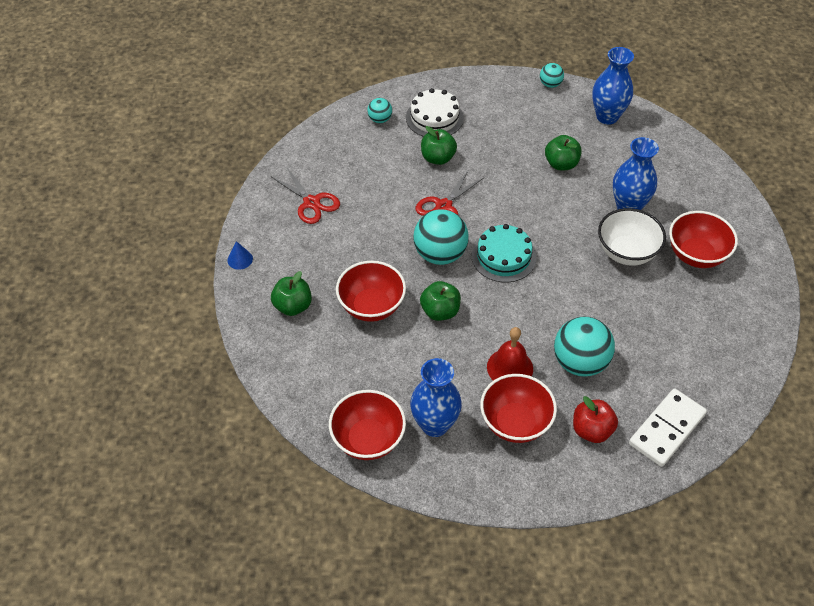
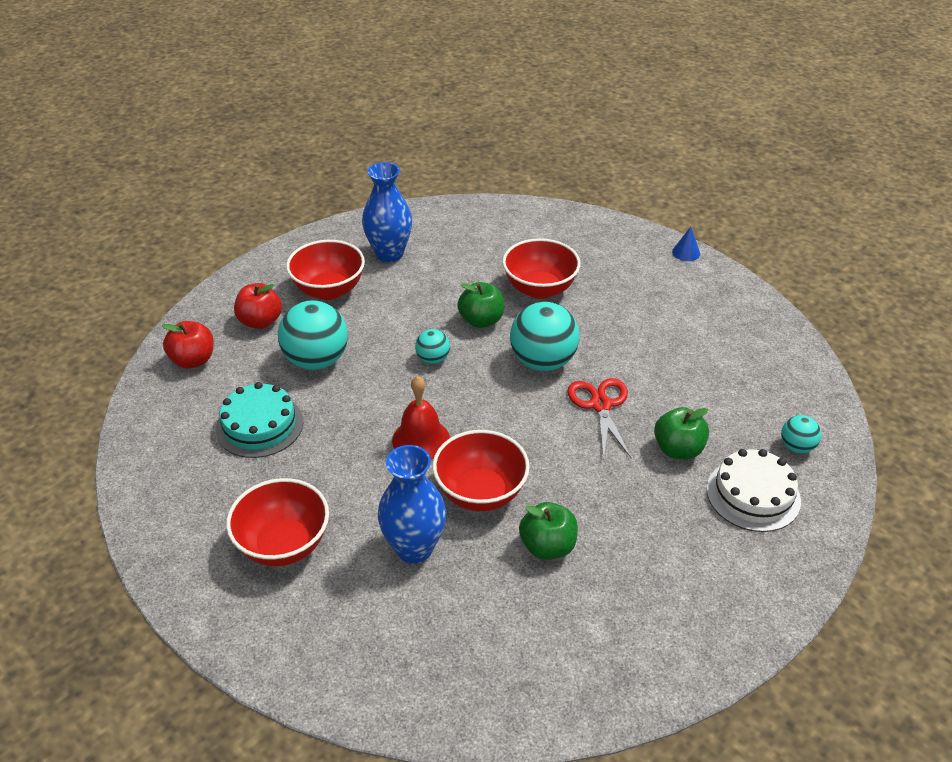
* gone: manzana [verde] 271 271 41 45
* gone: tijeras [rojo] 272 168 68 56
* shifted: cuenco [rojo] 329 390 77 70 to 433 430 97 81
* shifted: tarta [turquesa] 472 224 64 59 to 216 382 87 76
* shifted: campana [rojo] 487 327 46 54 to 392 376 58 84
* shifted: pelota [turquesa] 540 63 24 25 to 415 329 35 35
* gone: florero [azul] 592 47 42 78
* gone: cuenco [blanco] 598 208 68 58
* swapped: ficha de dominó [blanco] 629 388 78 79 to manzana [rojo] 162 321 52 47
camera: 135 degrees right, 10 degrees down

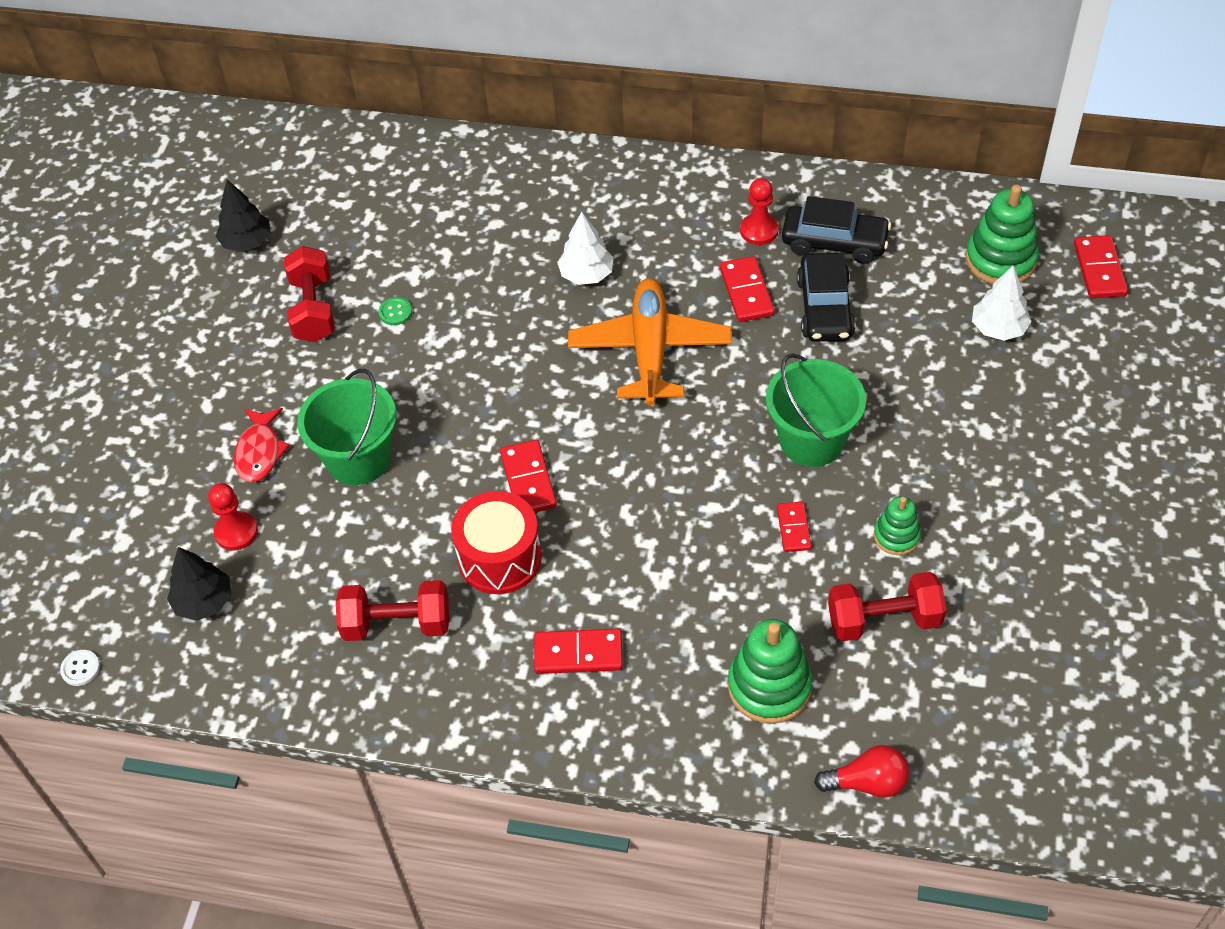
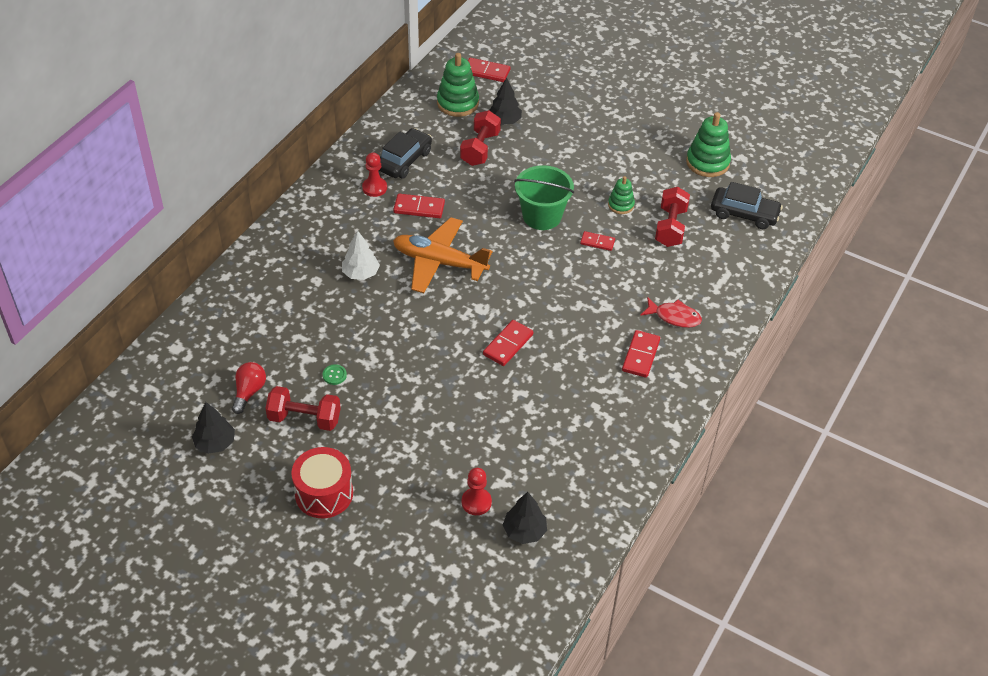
* gone: botón [blanco] 60 650 40 36
* shifted: pez [rojo] 234 408 56 75 to 640 297 62 31
* gone: balde [verde] 297 369 100 116
* shifted: mancuerna [rojo] 336 580 113 61 to 460 110 41 56
* shifted: tambor [rojo] 451 491 91 103 to 291 447 62 71
* rotated: ficha de dominó [rojo] 500 440 57 73 = 483 320 50 46 60 degrees counterclockwise
* shifted: juguete apilable [verde] 728 619 85 105 to 686 112 45 65
* shifted: coche [negro] 797 253 58 89 to 711 182 72 47
* shifted: bombilla [rojo] 814 745 95 53 to 232 362 34 52
* repainted: árbol [blanco] 972 266 60 75 to árbol [negro] 490 77 32 48
camera: 75 degrees left, 5 degrees down

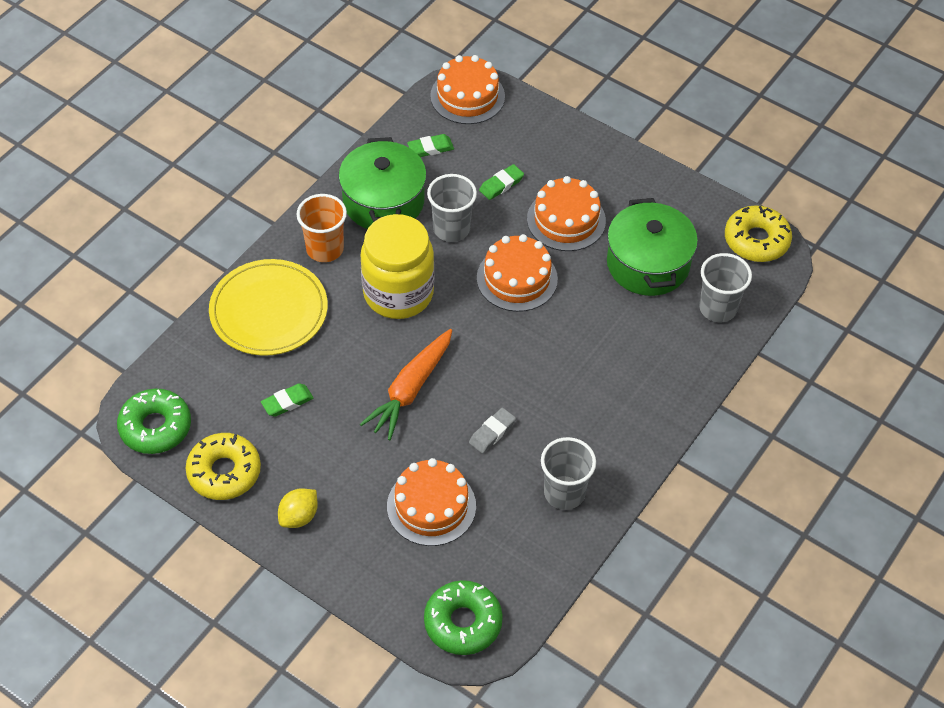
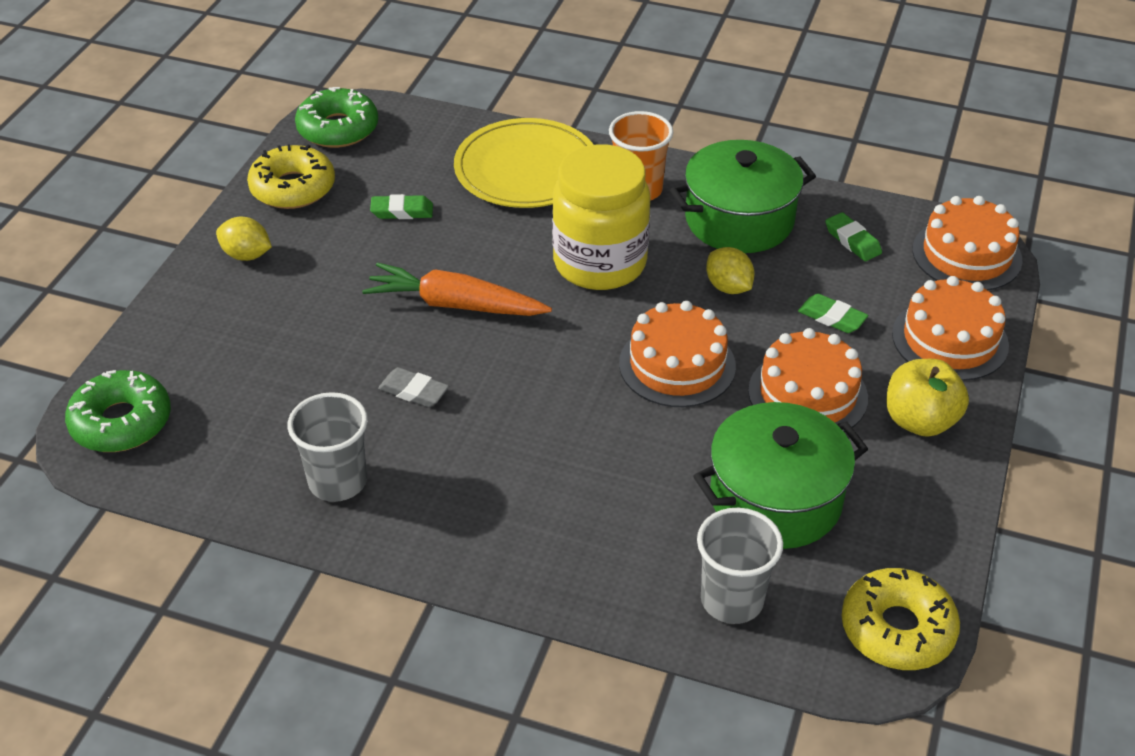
* rotated: goma de borrar [verde] 261 383 53 34 = 370 194 63 25 45 degrees counterclockwise
* shifted: tarta [naranja] 387 458 89 88 to 892 276 117 105
* swapped: vaso [gris] 427 174 50 68 to limón [amarillo] 706 247 49 47
* new: manzana [amarillo] 886 359 83 78
camera: 75 degrees right, 10 degrees down

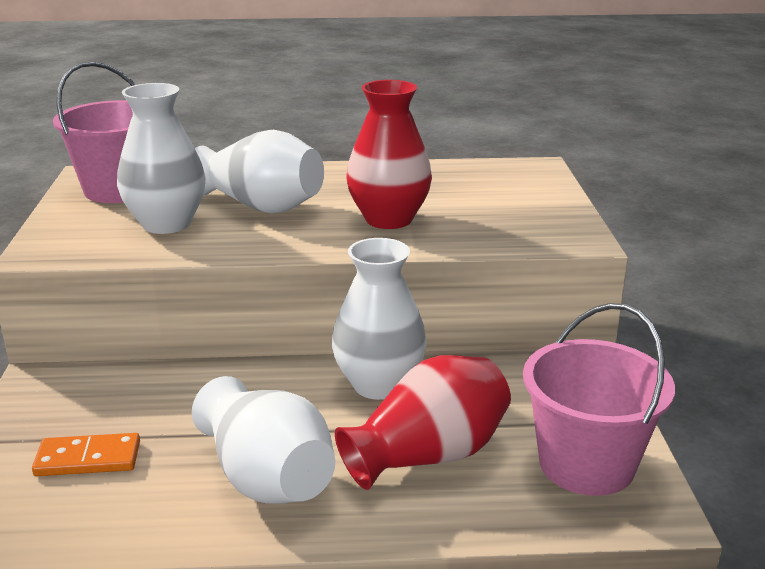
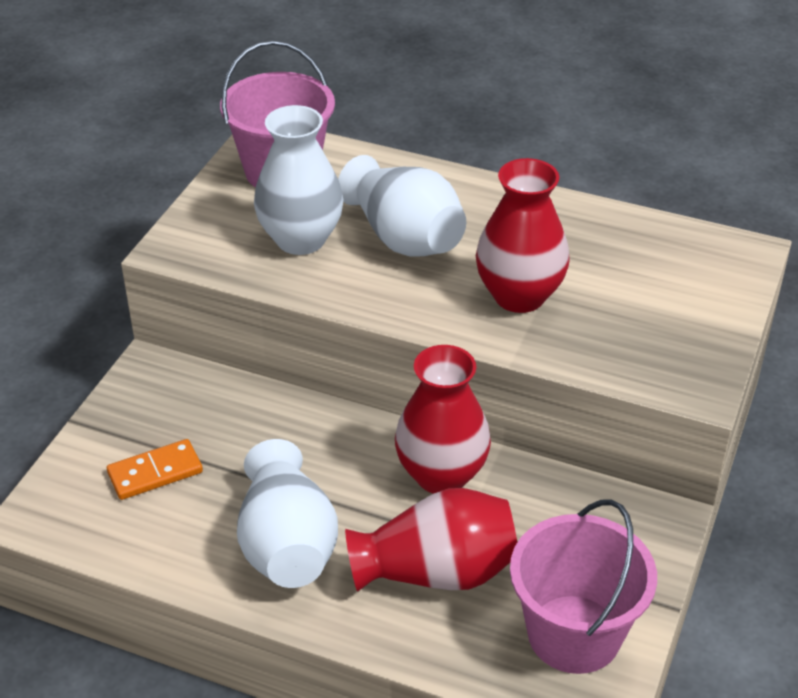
* rotated: ficha de dominó [naranja] 32 433 108 43 = 107 439 96 61 45 degrees counterclockwise
* repainted: florero [blanco] 332 238 95 162 to florero [rojo] 395 345 96 149
camera: 25 degrees right, 15 degrees up

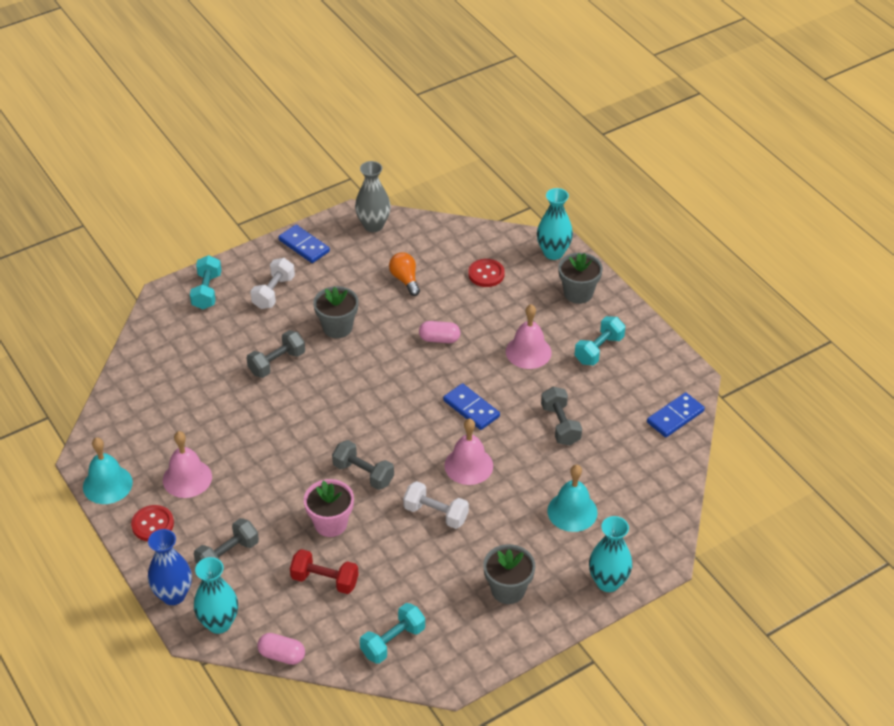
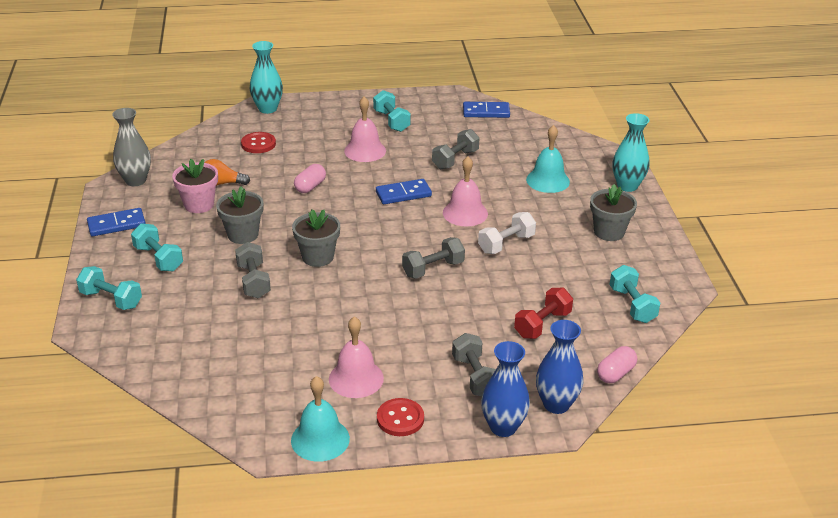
* repainted: florero [turquesa] 194 557 44 77 to florero [azul] 536 320 47 94
* repainted: mancuerna [blanco] 250 258 45 51 to mancuerna [turquesa] 131 223 52 48
* shifted: maceta [rosa] 304 479 50 58 to 172 159 46 54
* rotated: mancuerna [gris] 541 387 41 58 = 432 129 48 41 60 degrees counterclockwise
* shifted: maceta [gris] 558 253 45 51 to 292 209 48 58
* rotated: ficha de dominó [azul] 647 392 58 45 = 463 102 47 16 75 degrees counterclockwise
camera: 65 degrees left, 10 degrees down

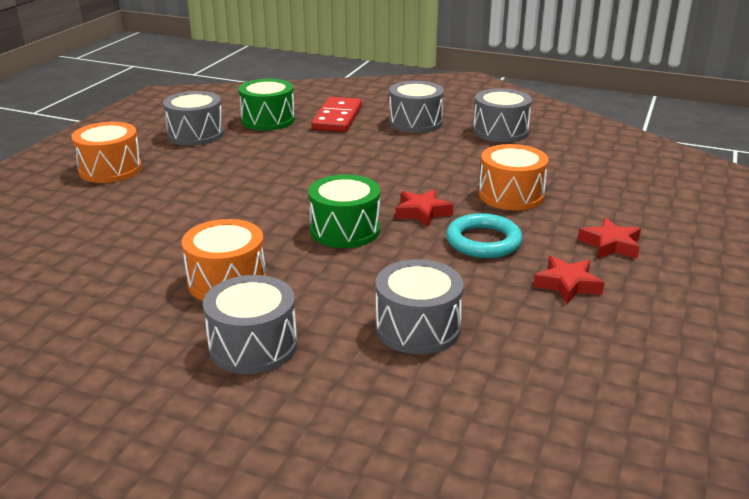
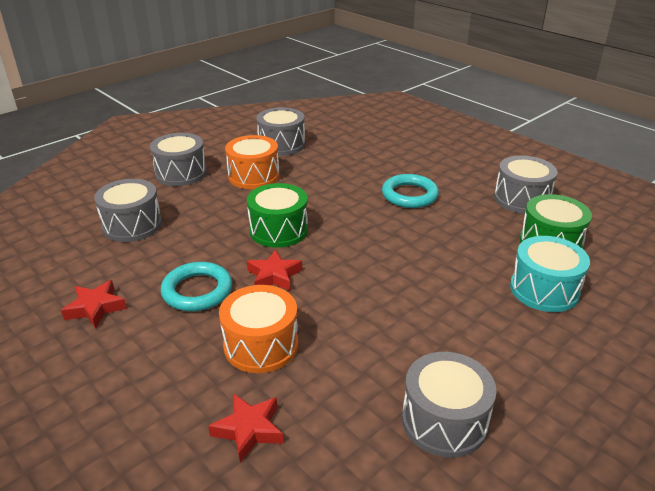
* gone: tambor [naranja] 72 122 70 61
* swapped: ficha de dominó [rojo] 311 97 51 35 to tambor [turquesa] 510 236 80 76
* shifted: tambor [gris] 389 81 55 52 to 256 107 49 49
* shifted: estrella [rojo] 578 218 63 41 to 208 393 75 70
* new: anillo [turquesa] 382 174 57 34
camera: 115 degrees right, 5 degrees up

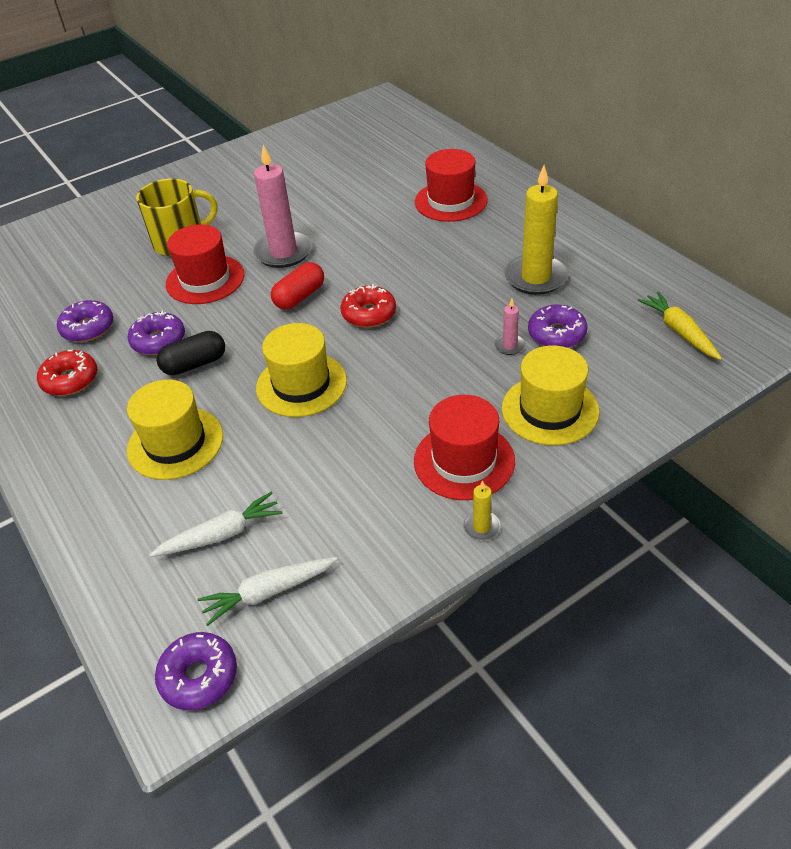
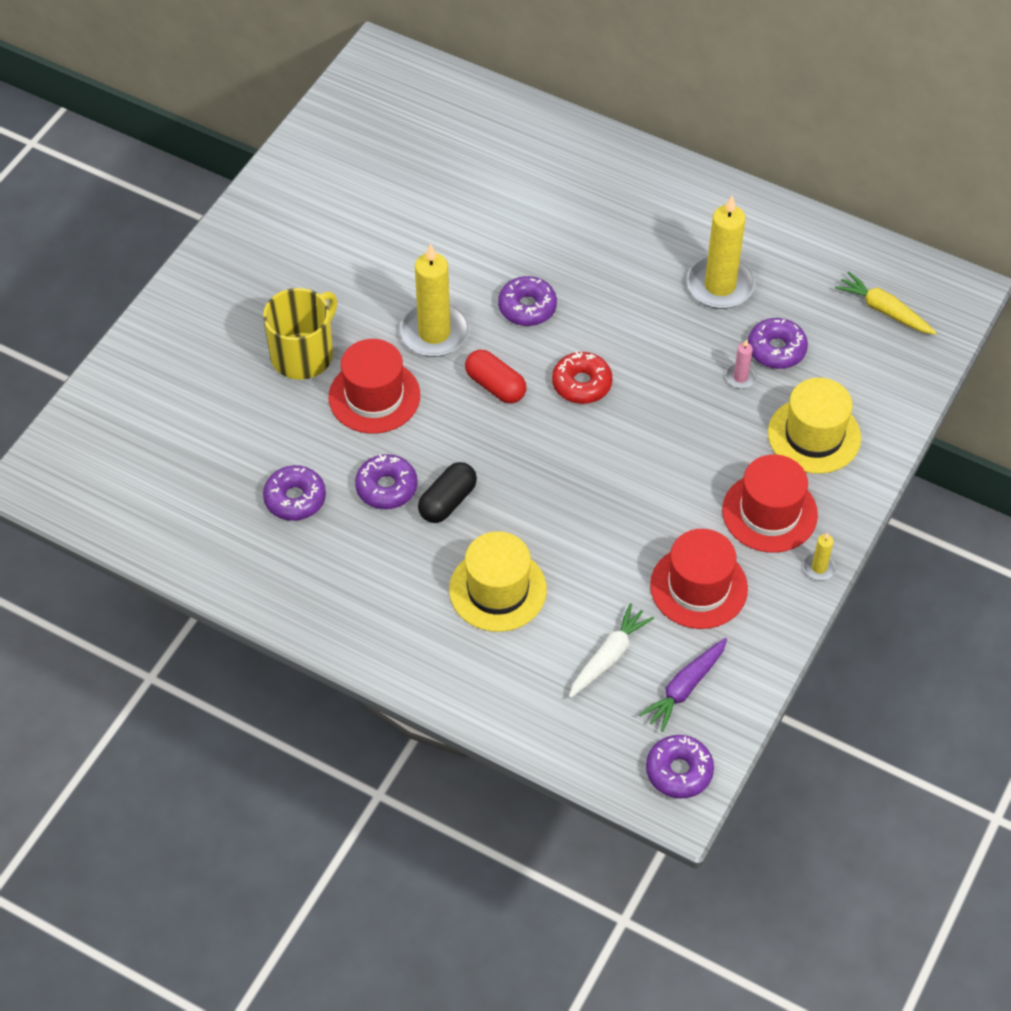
* gone: rosquilla [rojo] 37 350 60 46
* repainted: zanahoria [blanco] 198 557 139 69 to zanahoria [morado] 639 638 88 94
* repainted: vela [rosa] 253 145 60 123 to vela [amarillo] 399 243 70 114
* gone: sombrero [amarillo] 256 323 91 94
* rotated: cápsula [rojo] 271 262 53 48 = 465 350 61 53 60 degrees counterclockwise
* shifted: sombrero [rojo] 415 149 73 73 to 650 529 98 100
* new: rosquilla [morado] 498 276 59 50
camera: 30 degrees left, 10 degrees up

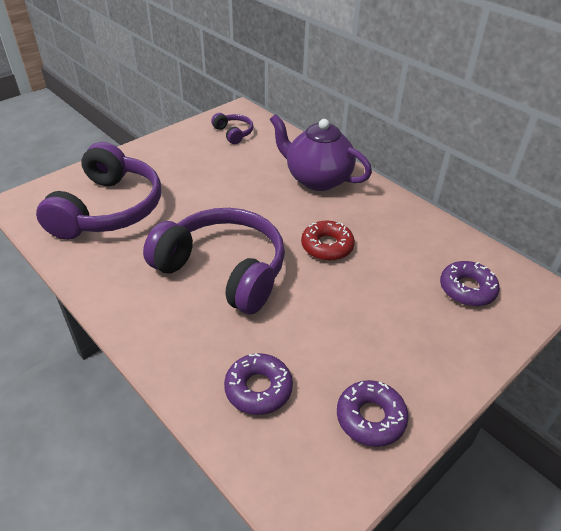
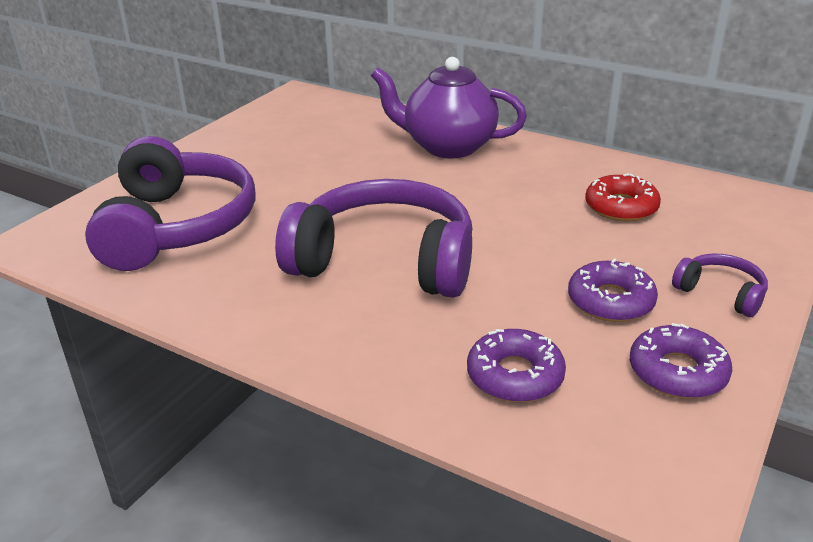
* shifted: auriculares [morado] 211 113 42 31 to 672 254 96 63
* shifted: rosquilla [rojo] 301 221 54 40 to 585 173 76 48
* shifted: rosquilla [morado] 440 261 60 45 to 568 258 90 64
camera: 15 degrees left, 10 degrees down

